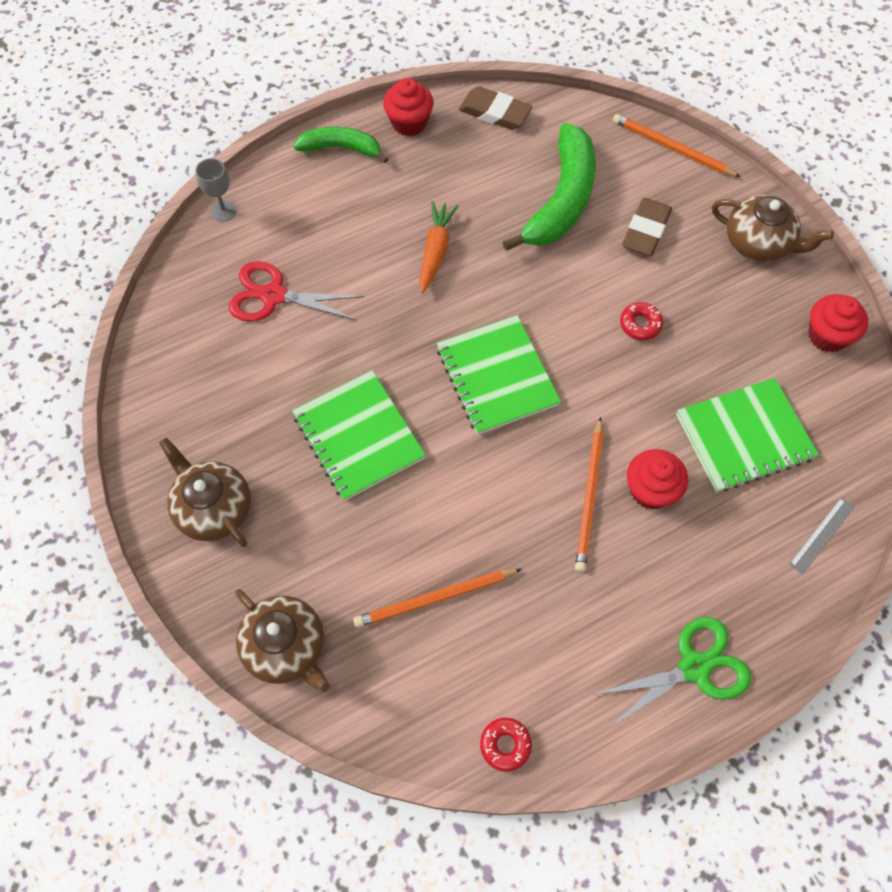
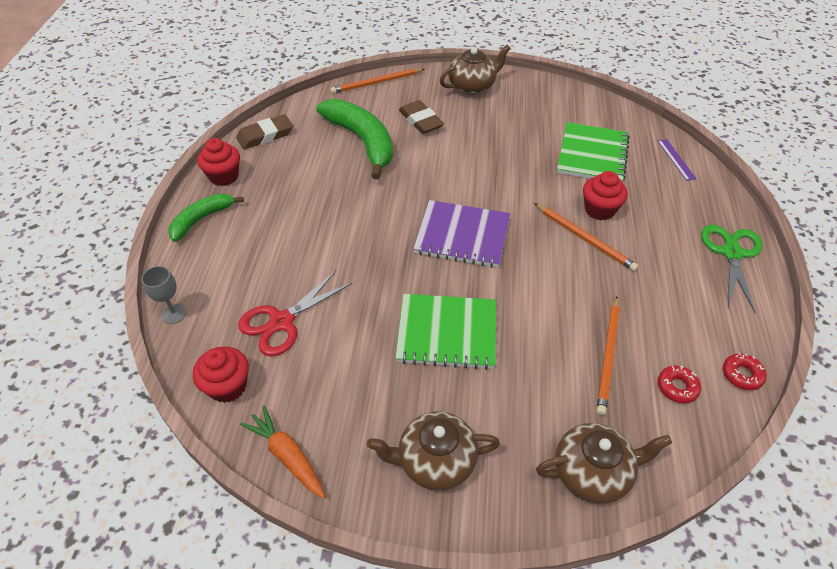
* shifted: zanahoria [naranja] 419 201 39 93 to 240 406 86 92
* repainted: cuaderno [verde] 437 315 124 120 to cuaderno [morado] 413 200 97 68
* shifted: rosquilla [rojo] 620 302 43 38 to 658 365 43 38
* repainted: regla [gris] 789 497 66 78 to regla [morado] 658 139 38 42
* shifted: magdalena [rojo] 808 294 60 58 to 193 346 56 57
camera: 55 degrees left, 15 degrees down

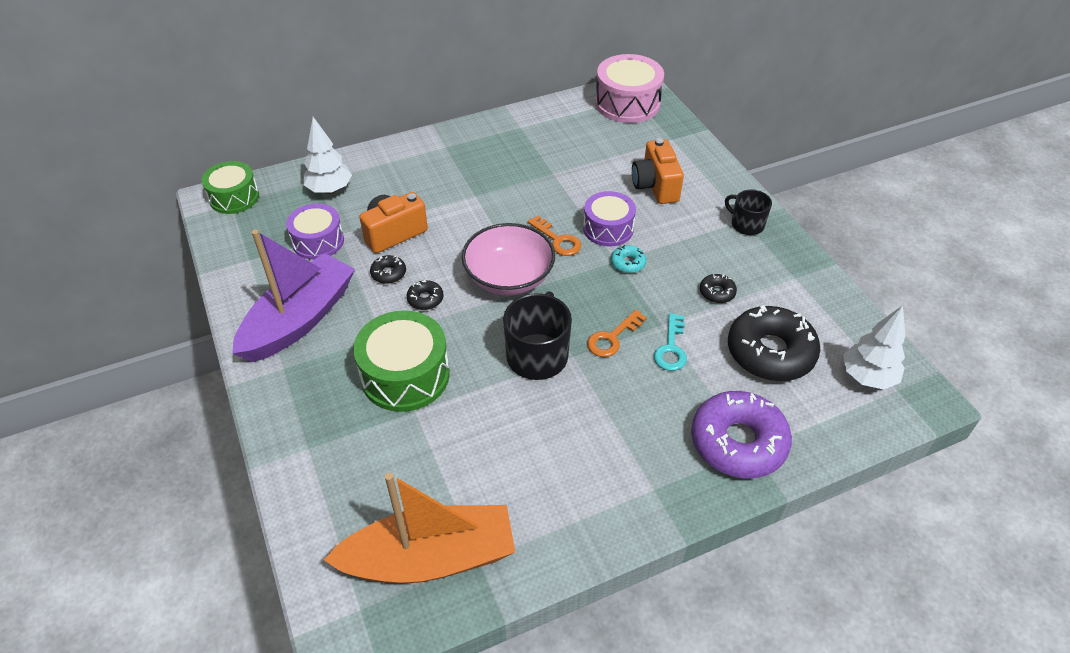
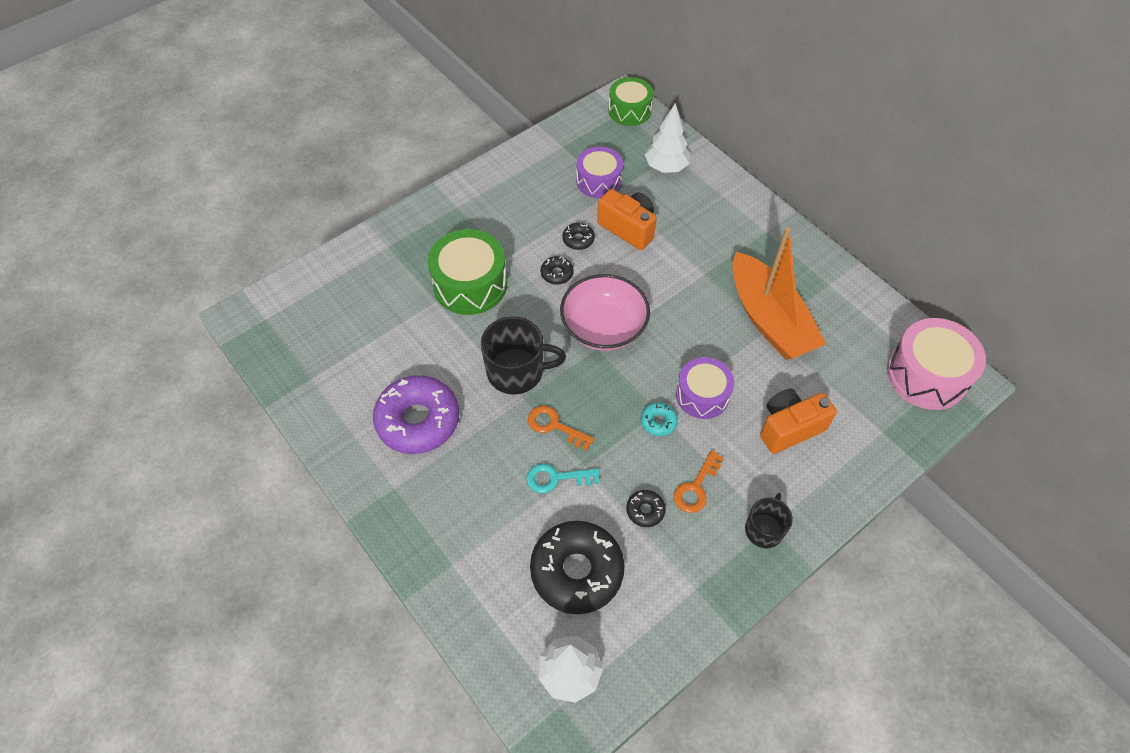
* gone: barco [morado] 232 230 123 132
* shifted: barco [naranja] 323 473 192 110 to 732 228 94 132
* shifted: llave [naranja] 528 216 53 40 to 674 450 50 63
* shifted: rosquilla [morado] 691 391 101 87 to 373 375 86 79
camera: 75 degrees right, 10 degrees up

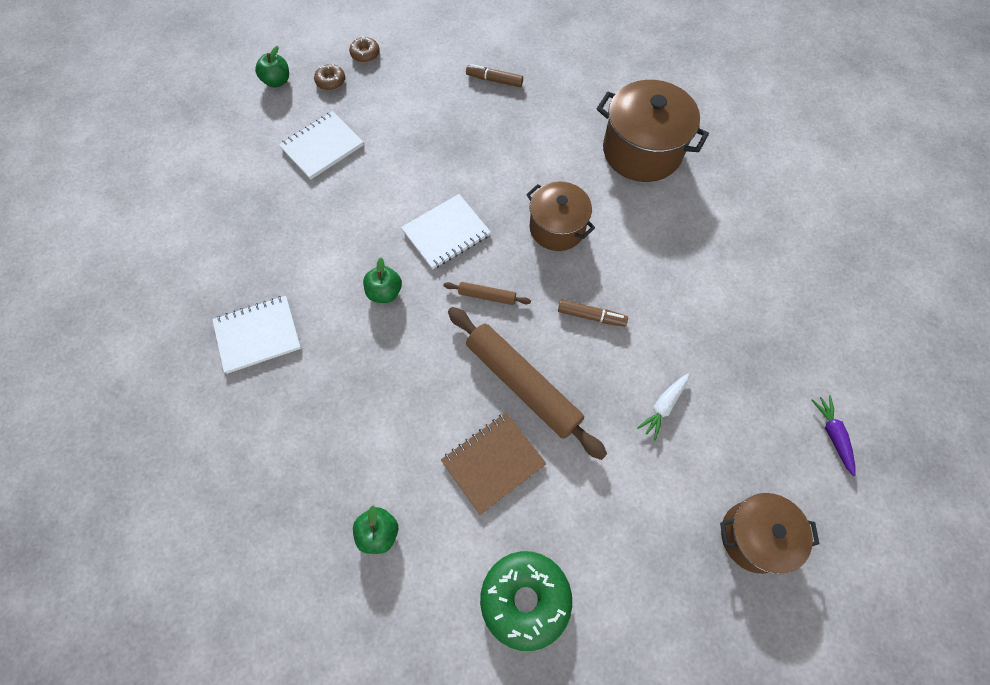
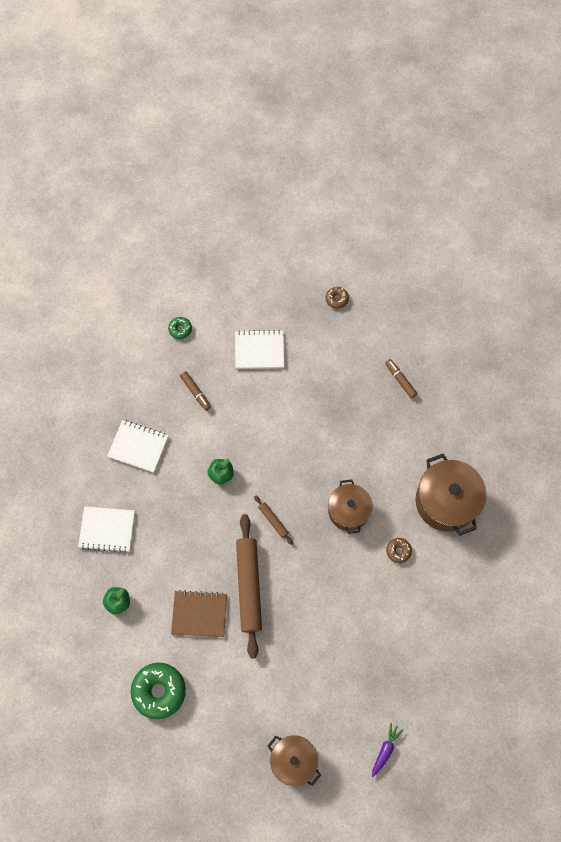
* gone: manzana [verde] 255 46 34 42
* shifted: rosquilla [marrón] 314 64 31 26 to 386 538 26 25
* shifted: cuaderno [blanco] 401 194 90 76 to 78 506 57 47
* shifted: rotulador [marrón] 558 300 70 27 to 180 371 31 40
* gone: zanahoria [blanco] 637 373 52 68
* new: rosquilla [verde] 168 317 24 22
camera: 40 degrees right, 5 degrees up

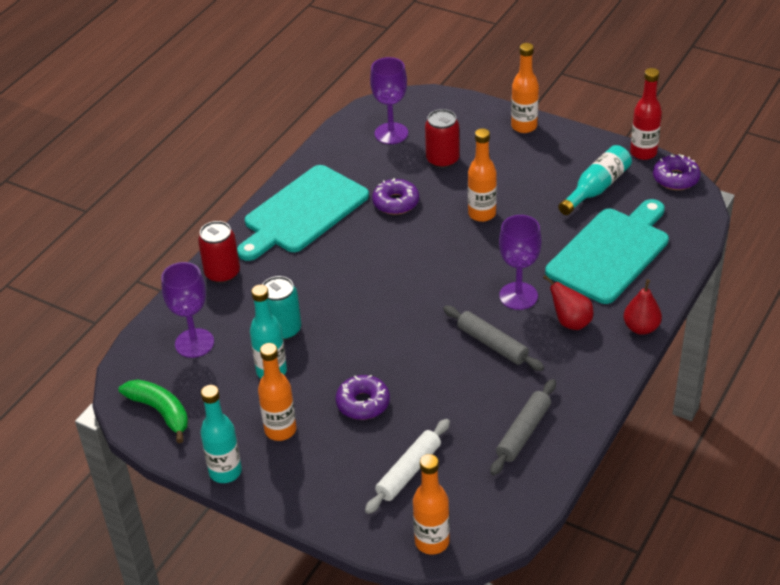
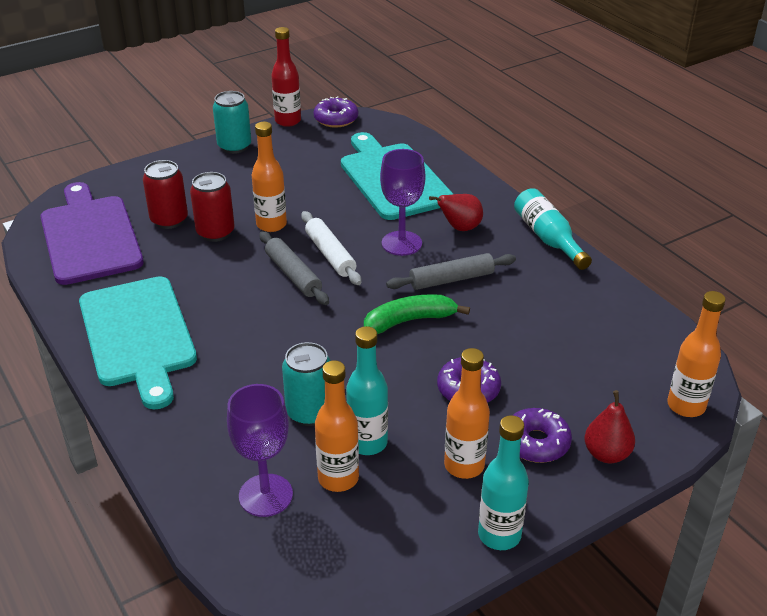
* shifted: plátano [verde] 118 379 70 64 to 364 294 106 40
* shifted: lata [rojo] 198 221 42 63 to 190 172 45 70
* shifted: rodillo [blanco] 365 419 85 95 to 301 211 60 74
* swapped: copa [morado] 370 57 38 87 to tabla de cortar [morado] 40 182 104 103
* shifted: rosquilla [morado] 372 178 47 37 to 513 408 59 55
* shifted: rodillo [gris] 490 379 66 96 to 259 231 70 74
* shifted: botella [naranja] 511 43 28 90 to 315 360 44 132
* shifted: botella [turquesa] 558 145 74 70 to 514 188 78 82
* shifted: pera [rojo] 623 279 39 56 to 584 390 51 73
* new: lata [turquesa] 213 91 38 63
camera: 65 degrees left, 5 degrees down

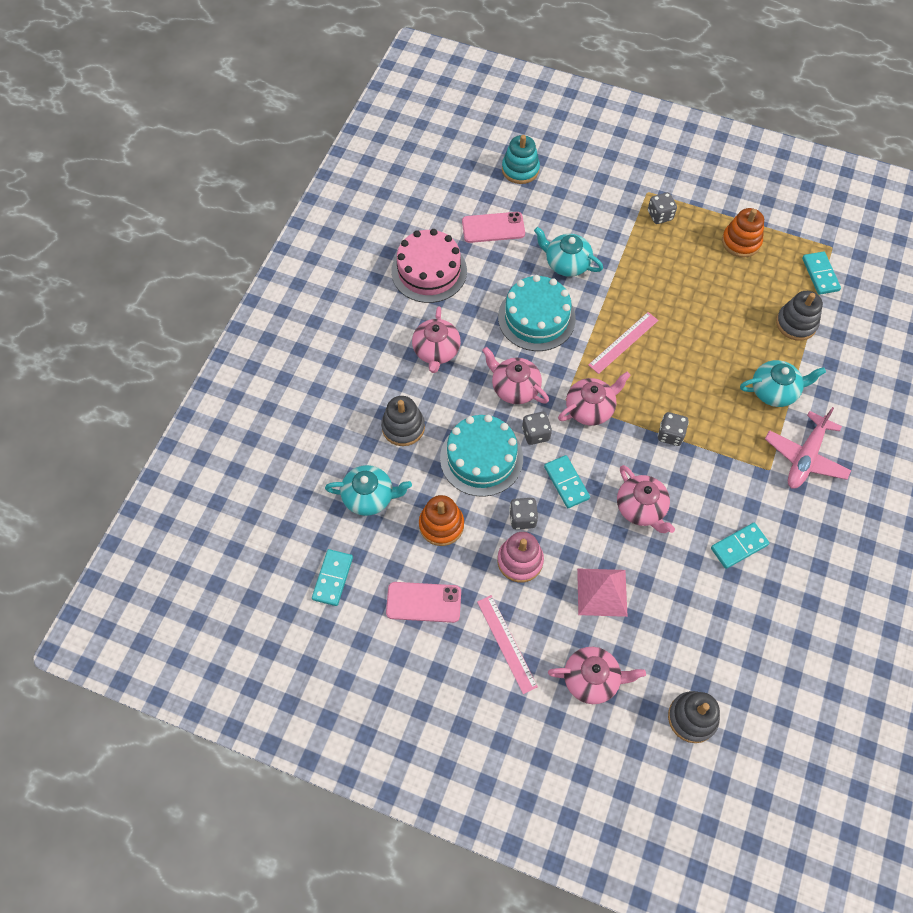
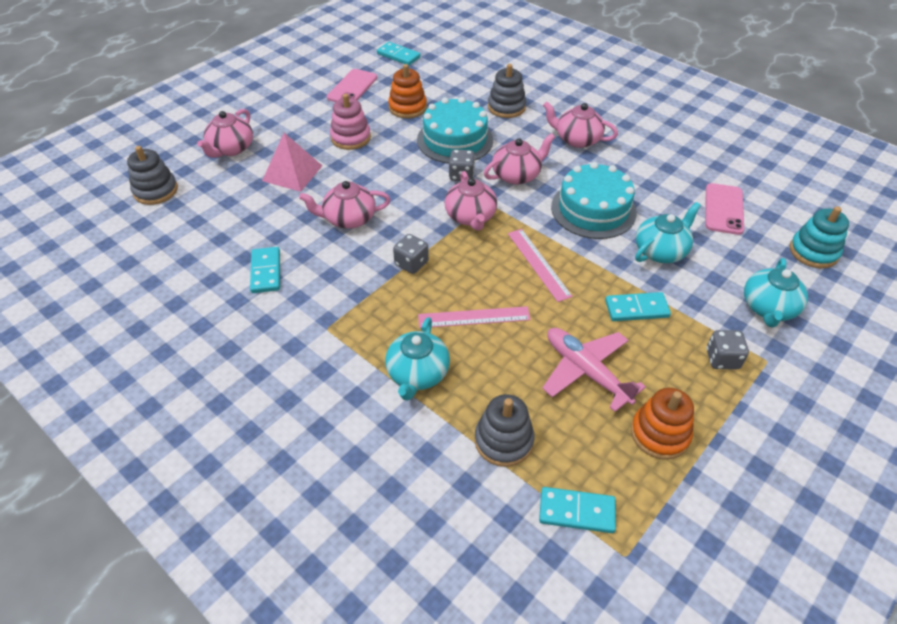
* shifted: tetera [turquesa] 325 465 87 51 to 744 258 64 70
* gone: tarta [rosa] 391 229 76 74
* shifted: regla [rosa] 477 595 61 99 to 418 306 113 22
* gone: dado [gris] 509 498 29 32
* shifted: ficha de dominó [turquesa] 544 455 46 53 to 605 292 66 29
* shifted: avión [rosa] 765 407 86 82 to 542 328 104 84
camera: 110 degrees right, 15 degrees down

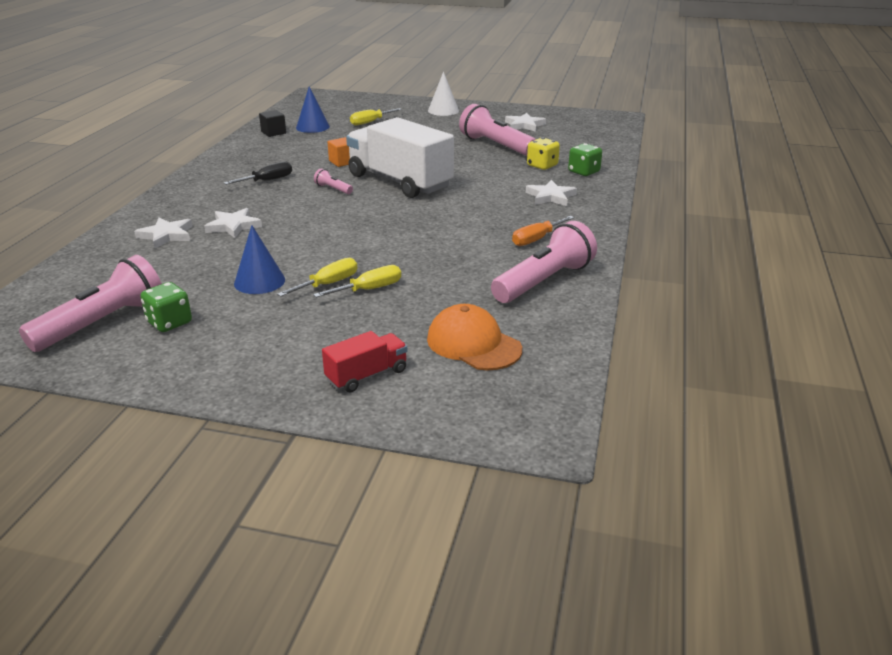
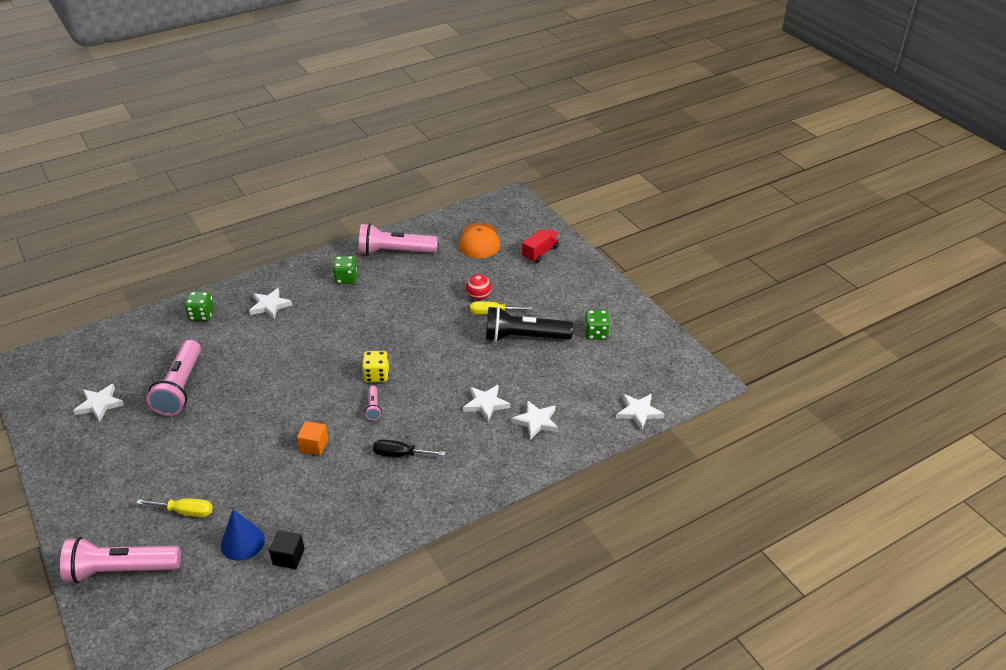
* shifted: lámpara de mano [rosa] 19 255 143 97 to 60 537 121 46
* swapped: cono [azul] 234 225 51 69 to lámpara de mano [negro] 486 306 87 36
* swapped: destornillador [amarillo] 313 265 88 33 to pelota [rojo] 466 274 26 26
* rotated: camión [rojo] 322 331 85 61 = 522 229 38 34 120 degrees clockwise
* gone: camión [blanco] 346 117 108 81
* gone: cono [blanco] 428 71 31 45
* swapped: destornillador [naranja] 512 216 62 30 to dado [verde] 333 256 24 28
* shifted: dado [amarillo] 527 138 33 32 to 362 351 27 31
* new: estrella [blanco] 616 394 48 37
camera: 135 degrees left, 10 degrees up

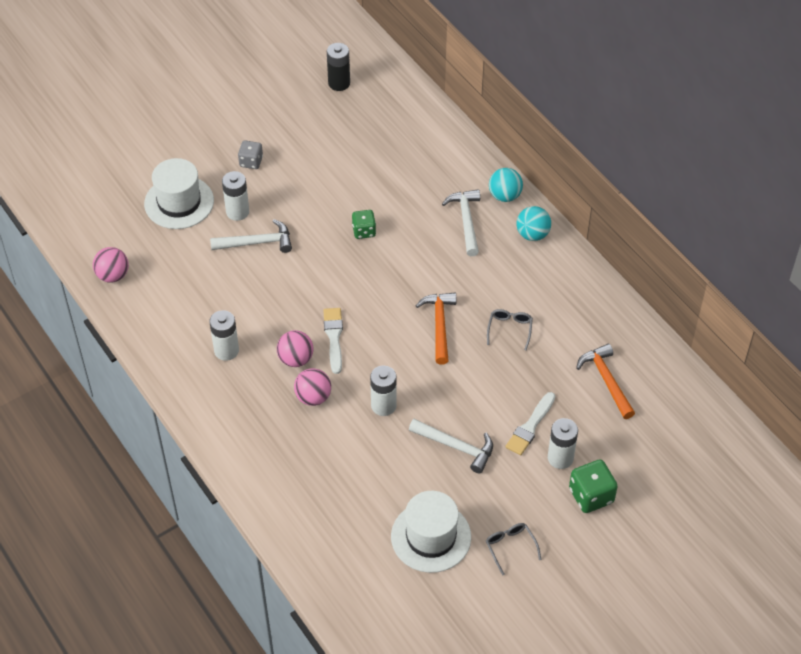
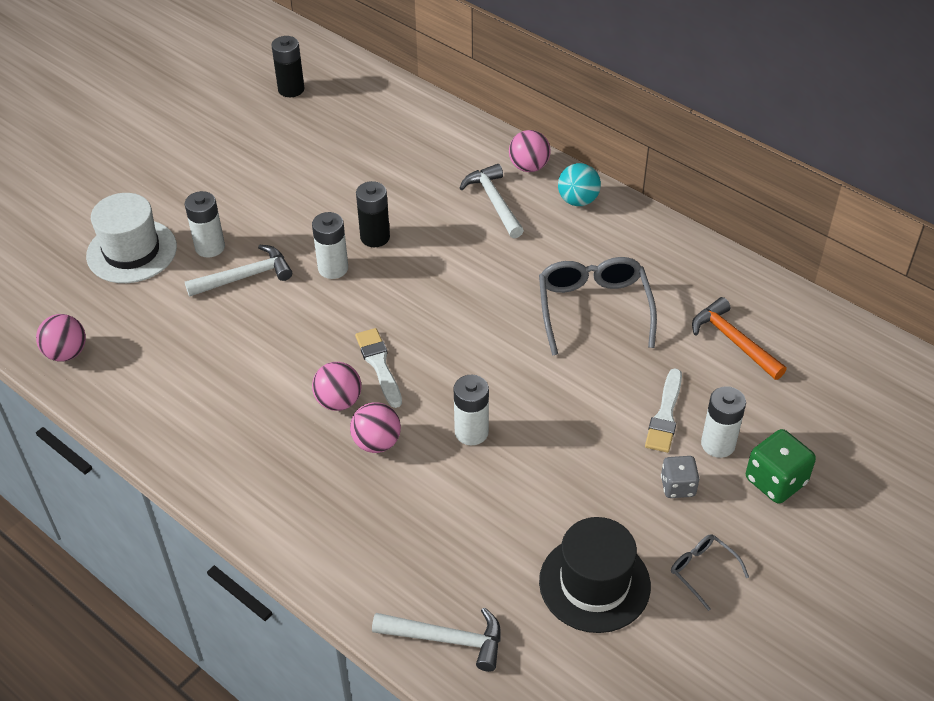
* shifted: pila [blanco] 209 310 30 51 to 312 212 36 67
* shifted: dado [gris] 238 141 25 28 to 661 456 39 42
* swapped: dado [verde] 352 210 24 29 to pila [negro] 356 181 34 66
* repainted: sombrero [blanco] 391 491 80 82 to sombrero [negro] 539 517 112 116
* shifted: martillo [blanco] 409 419 84 54 to 372 607 129 65
* gone: martillo [naranja] 416 293 40 72
* scaled: gafas [gris] 487 309 46 41 = 539 257 118 99 x2.00
* repainted: pelota [turquesa] 489 168 34 34 to pelota [rosa] 509 130 42 42
camera: 15 degrees left, 5 degrees down

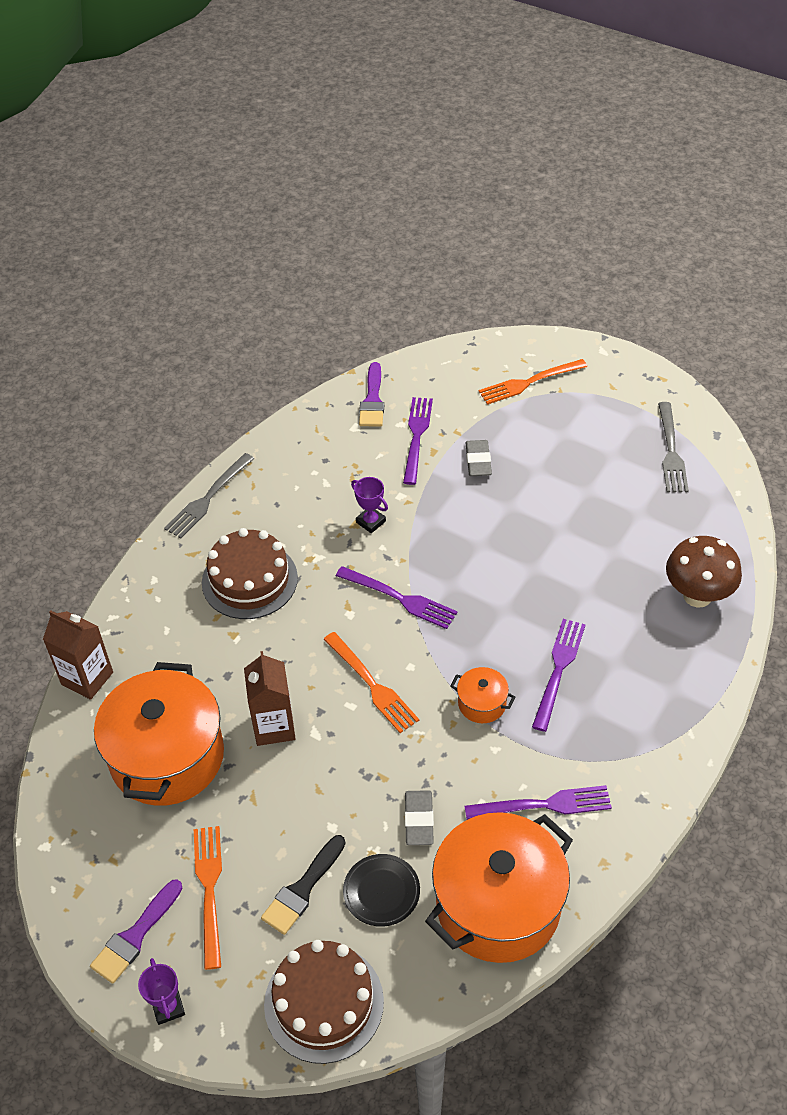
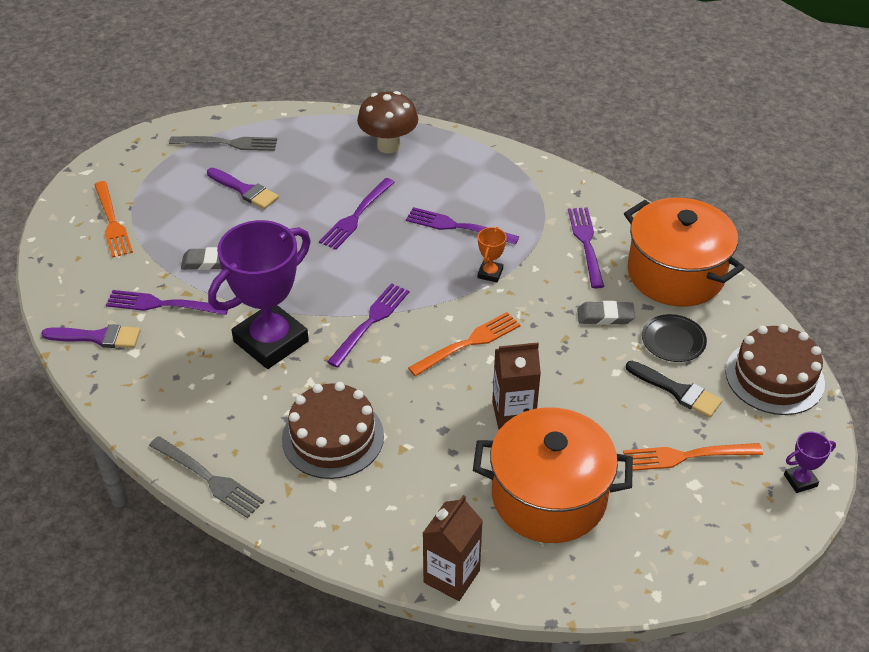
* shifted: pincel [morado] 90 879 92 105 to 207 168 72 41
* scaled: trofeo [morado] 351 477 37 56 = 208 220 103 149 x2.46
* swapped: olla [naranja] 450 667 65 56 to trofeo [naranja] 478 227 29 56
* new: tenedor [morado] 319 178 76 72
camera: 90 degrees left, 5 degrees down

